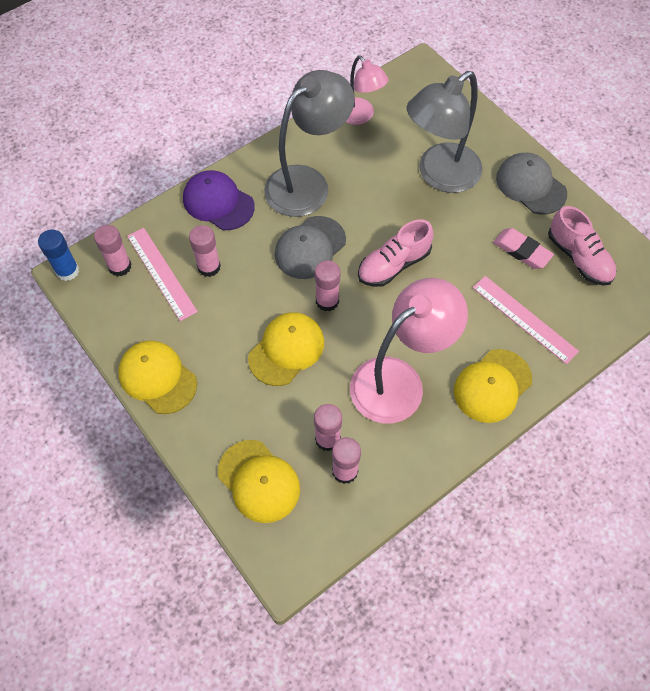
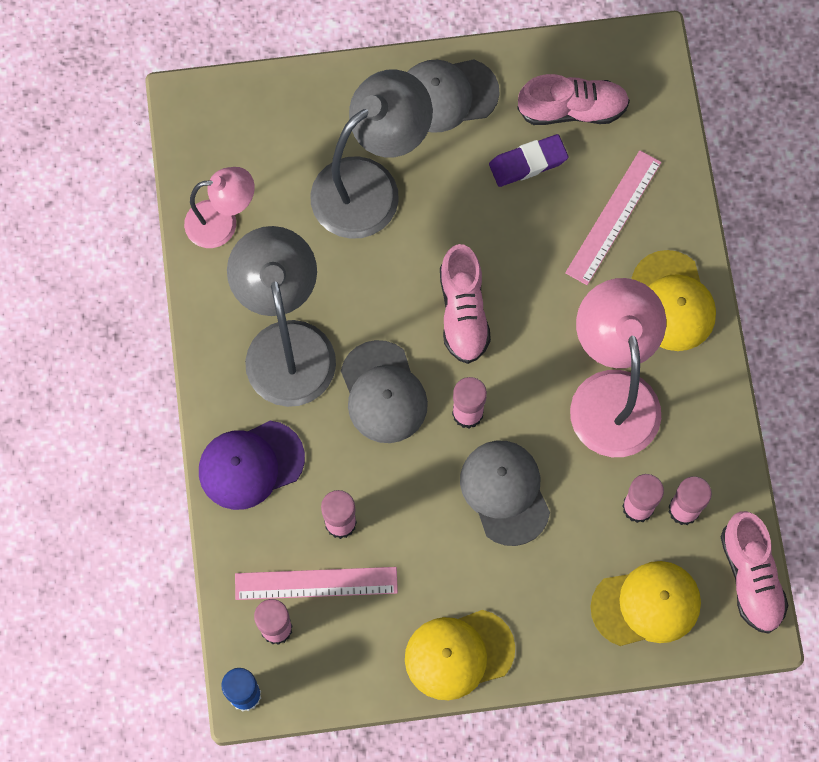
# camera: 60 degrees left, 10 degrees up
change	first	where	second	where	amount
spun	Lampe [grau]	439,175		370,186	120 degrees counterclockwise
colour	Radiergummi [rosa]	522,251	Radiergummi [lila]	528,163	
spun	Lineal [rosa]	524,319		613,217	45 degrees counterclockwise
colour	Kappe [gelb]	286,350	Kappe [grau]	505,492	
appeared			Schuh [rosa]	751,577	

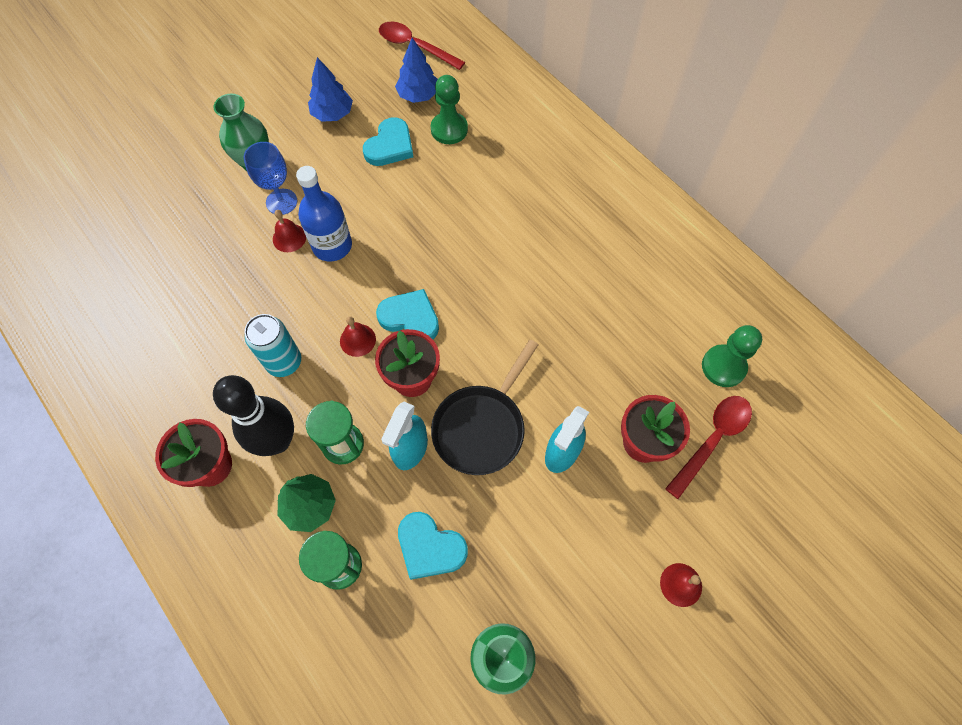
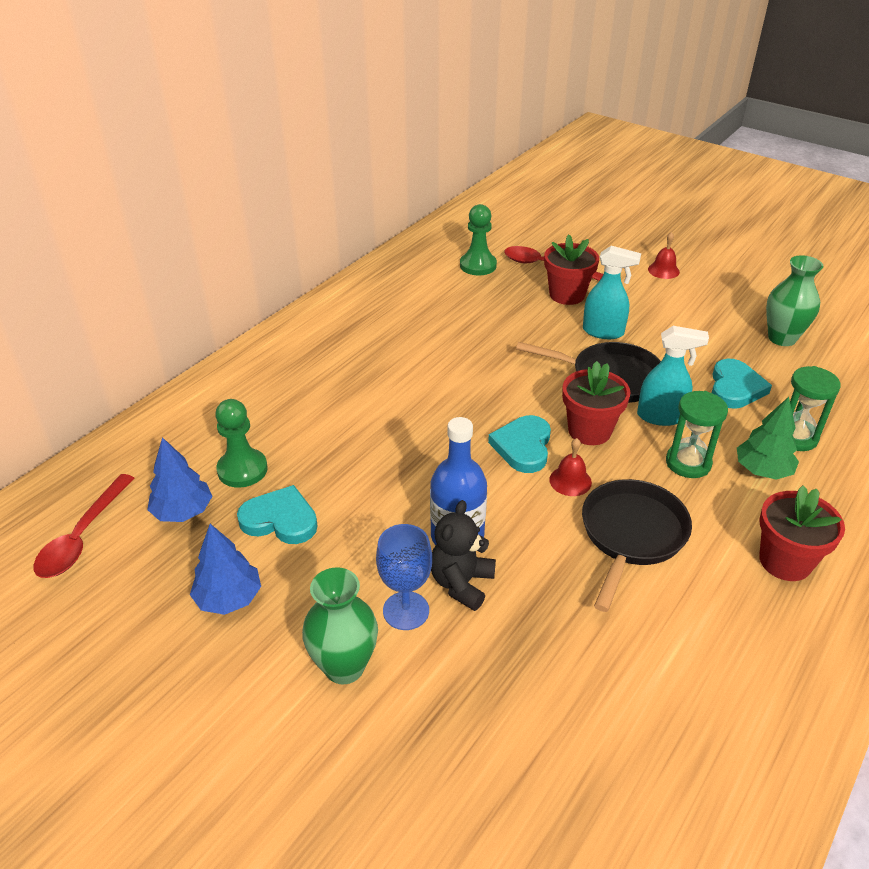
# camera: 105 degrees left, 25 degrees down
change	first	where	second	where	amount
exchanged	Glocke [rot]	289,238	Teddybär [schwarz]	461,583	
exchanged	Dose [türkis]	284,362	Pfanne [schwarz]	631,535	
missing	Bowlingkegel [schwarz]	277,441			

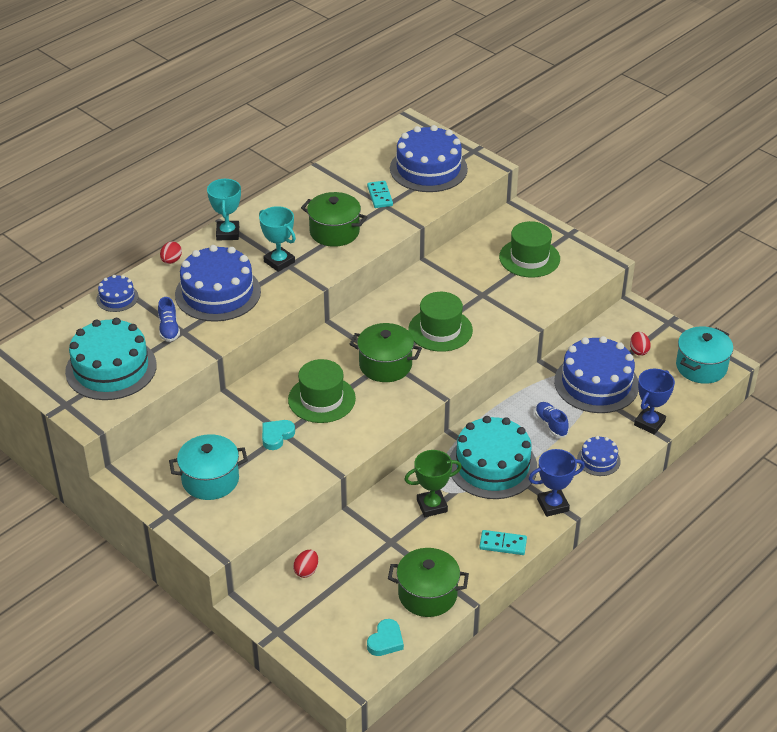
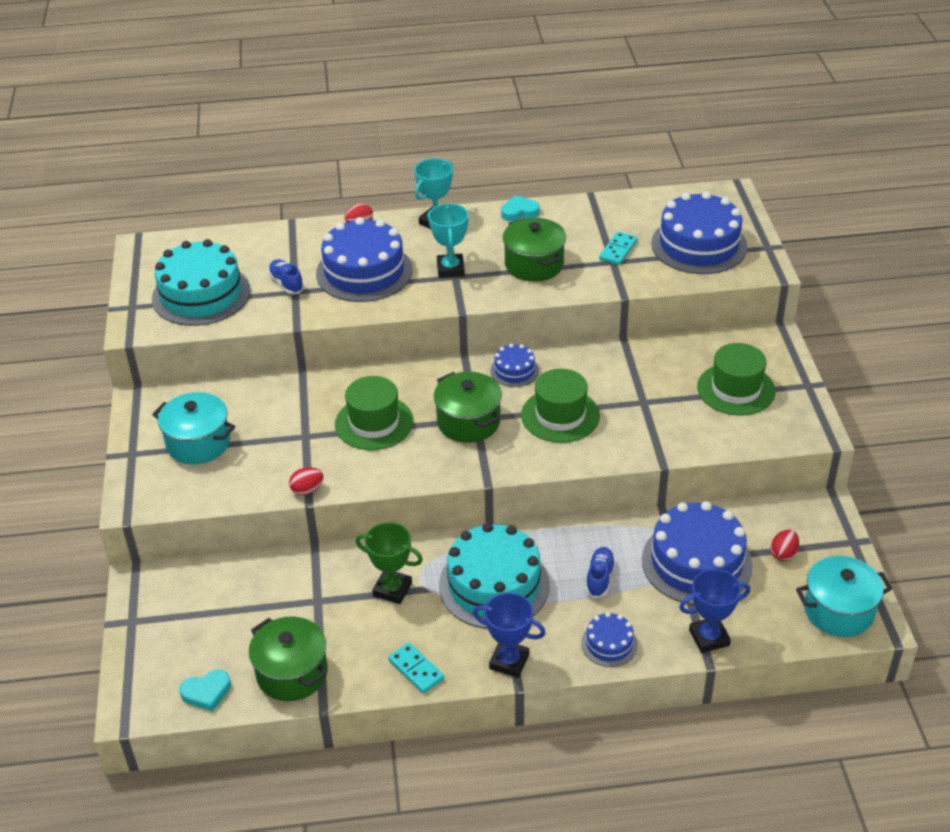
# camera: 40 degrees right, 0 degrees up
change	first	where	second	where	amount
relocated	Kuchen [blau]	117,298		514,371	
spun	Schuh [blau]	169,329		286,283	120 degrees clockwise
relocated	Herz [türkis]	276,436		519,212	
relocated	Ei [rot]	306,571		307,490	

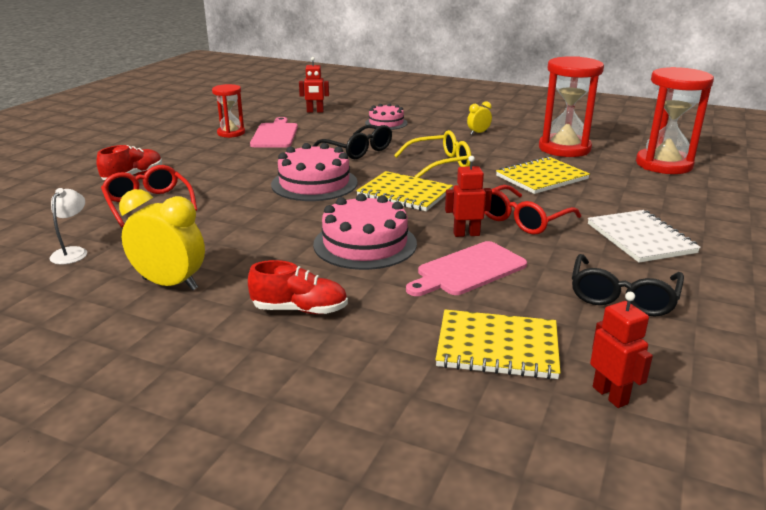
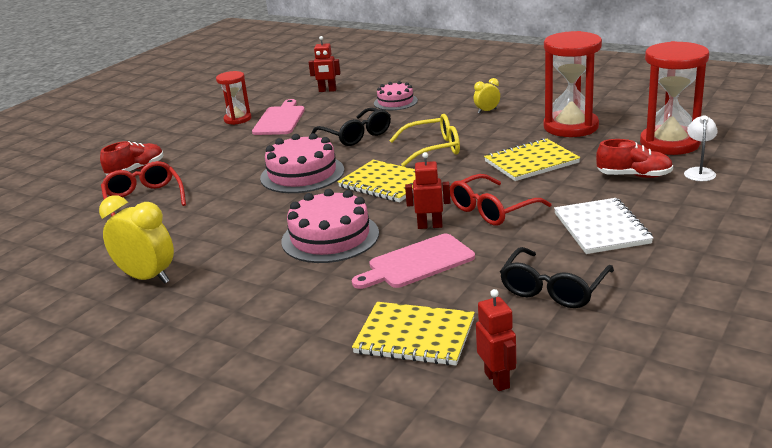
# camera: 10 degrees right, 0 degrees up
change	first	where	second	where	amount
relocated	Lampe [weiß]	73,252		699,172	
relocated	Schuh [rot]	300,310		634,176	

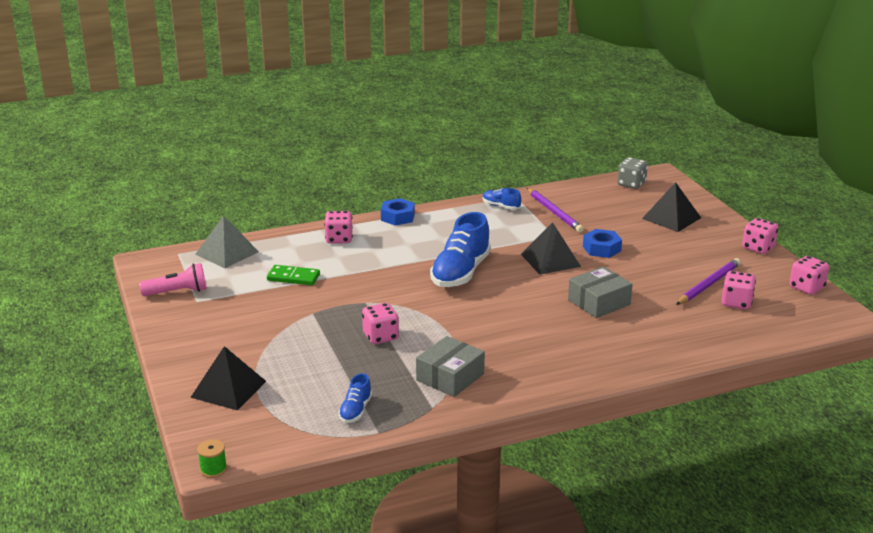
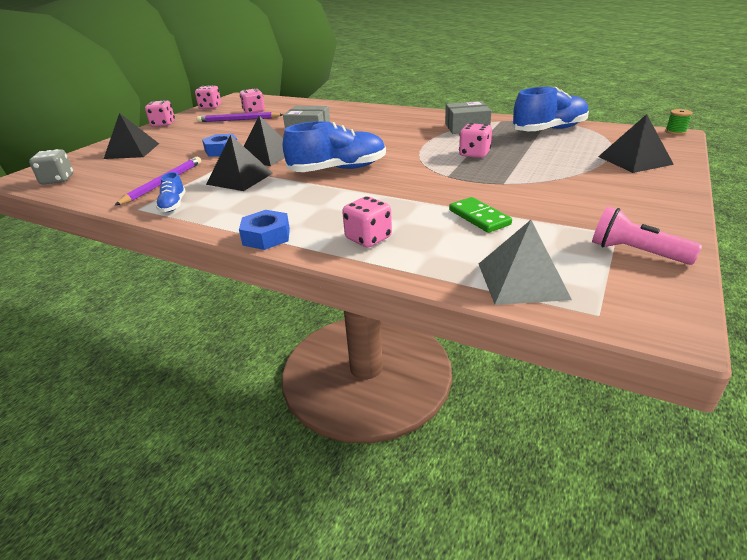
# camera: 130 degrees left, 5 degrees up
change	first	where	second	where	amount
size	Schuh [blau]	355,411		549,130	x2.07
appeared			Pyramide [schwarz]	240,178	

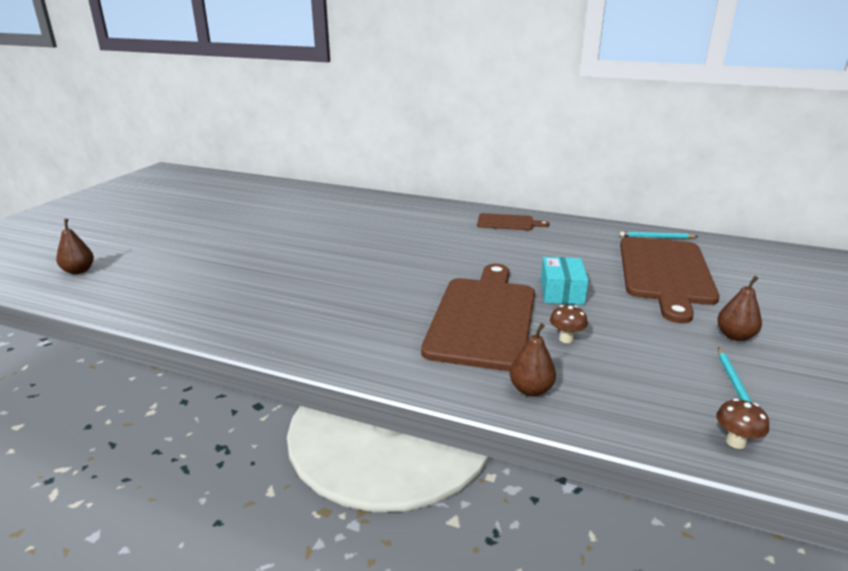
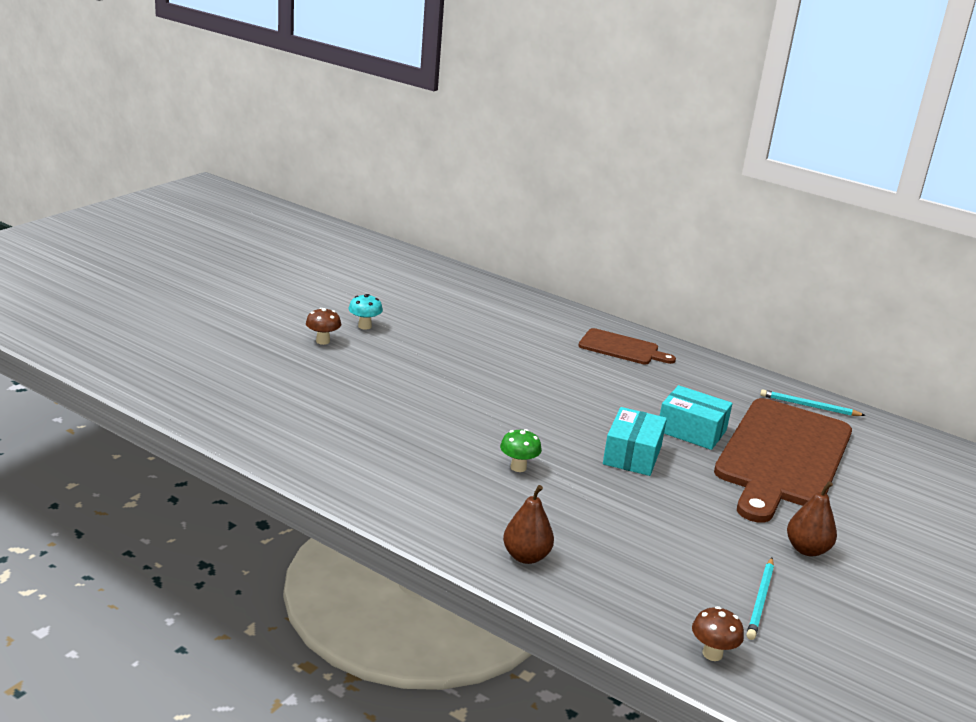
# camera: 10 degrees right, 0 degrees up
change	first	where	second	where	amount
missing	Birne [braun]	79,271			
exchanged	Schneidebrett [braun]	483,318	Pilz [grün]	518,467	
relocated	Pilz [braun]	566,339		323,341	
appeared			Pilz [türkis]	364,326	
appeared			Schachtel [türkis]	691,431	

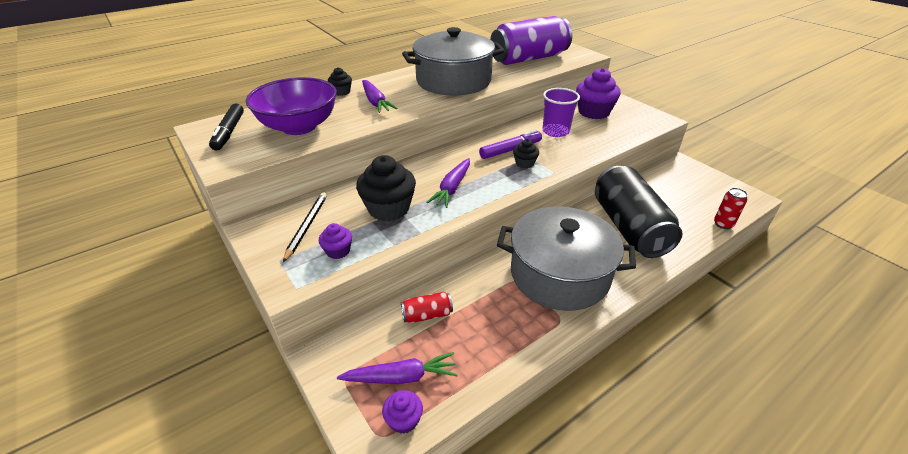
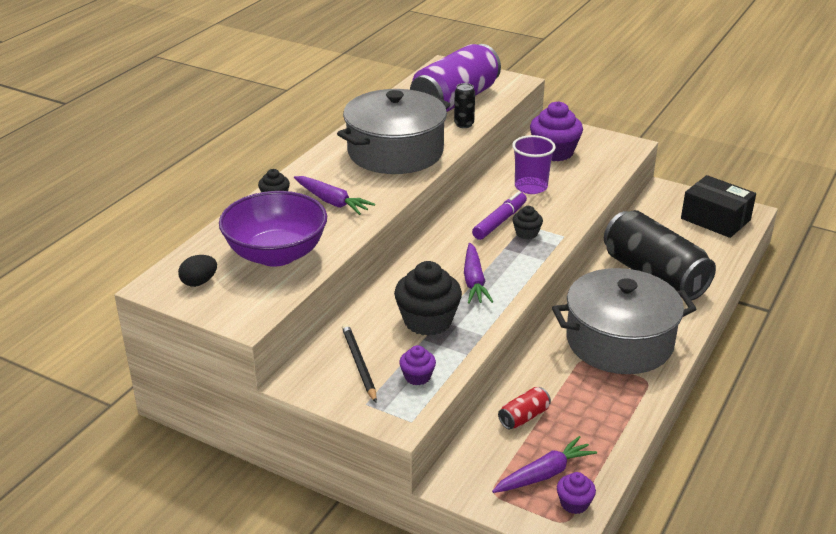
# camera: 25 degrees left, 5 degrees down
change	first	where	second	where	amount
exchanged	Filzstift [schwarz]	229,132	Ei [schwarz]	199,282	
missing	Dose [rot]	723,224			
appeared			Dose [schwarz]	464,124	
appeared			Schachtel [schwarz]	715,219	

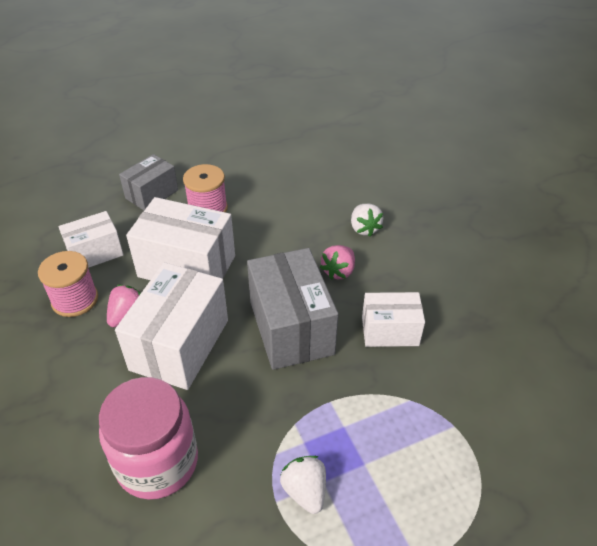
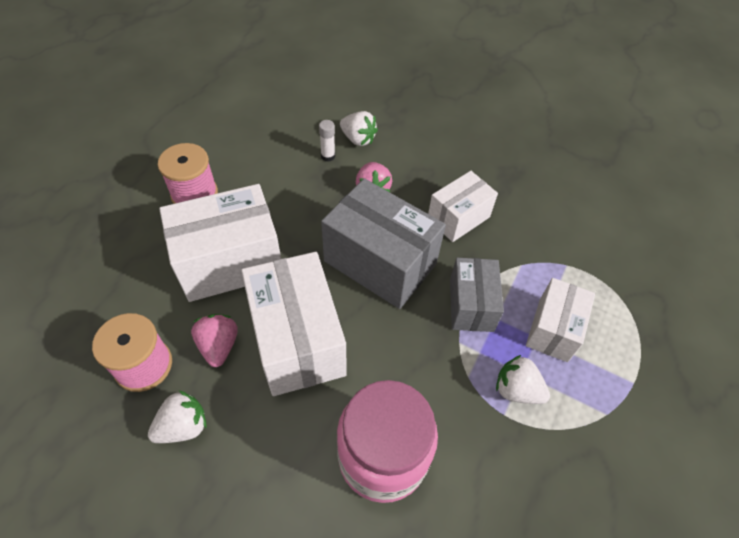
# camera: 40 degrees left, 10 degrees up
change	first	where	second	where	amount
relocated	Schachtel [grau]	152,194		471,305	
relocated	Schachtel [weiß]	95,253		553,329	
appeared			Klebestift [weiß]	328,156	
appeared			Erdbeere [weiß]	183,426	

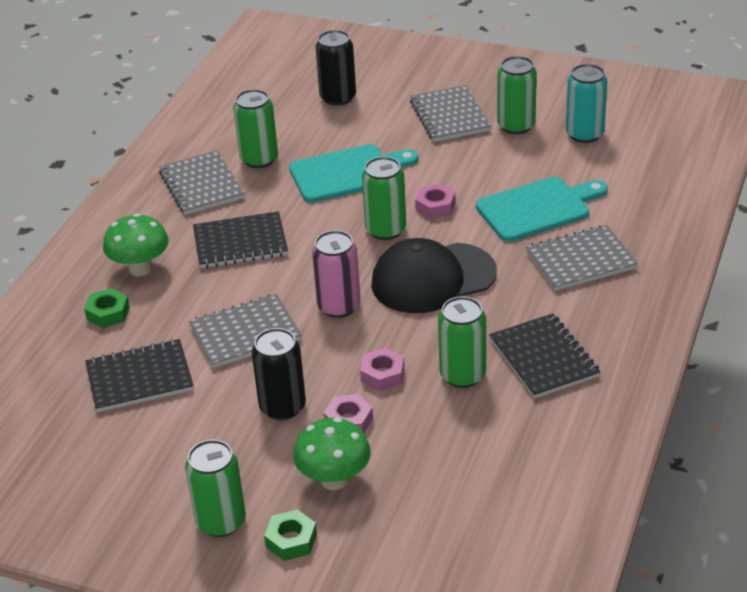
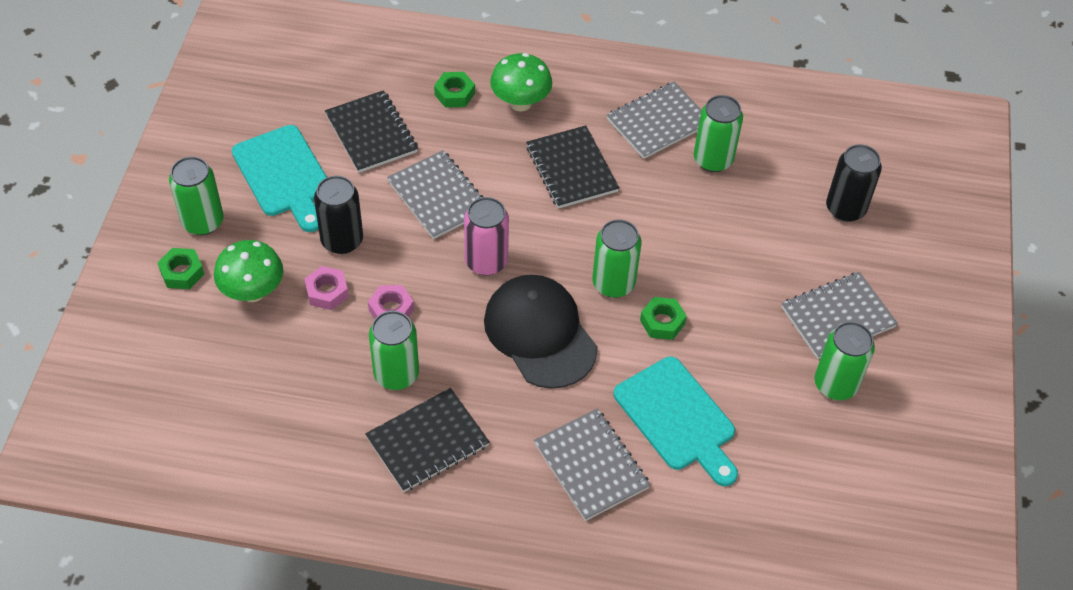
# camera: 75 degrees right, 15 degrees up
change	first	where	second	where	amount
missing	Dose [türkis]	584,134			
relocated	Schneidebrett [türkis]	347,173		284,175	
colour	Sechskantmutter [rosa]	435,206	Sechskantmutter [grün]	662,322	

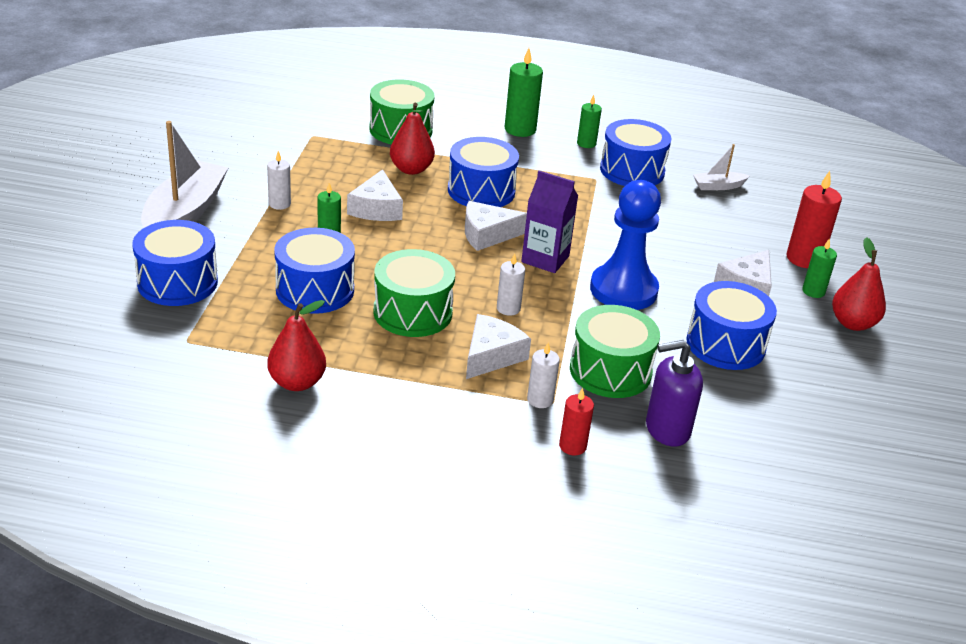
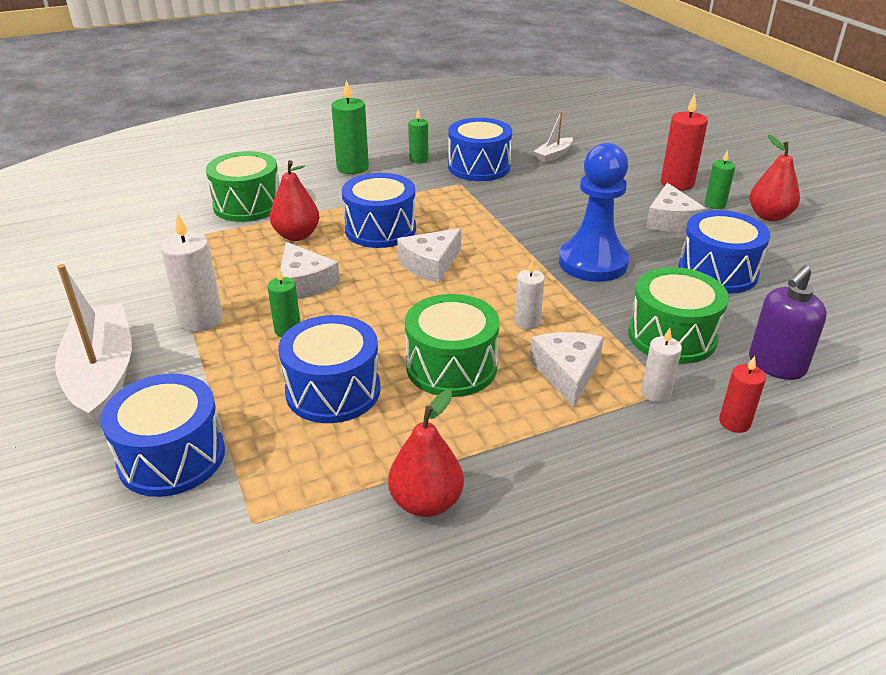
# camera: 30 degrees left, 0 degrees up
change	first	where	second	where	amount
size	Kerze [weiß]	279,204		201,320	x1.65
missing	Getränkekarton [lila]	545,259			

